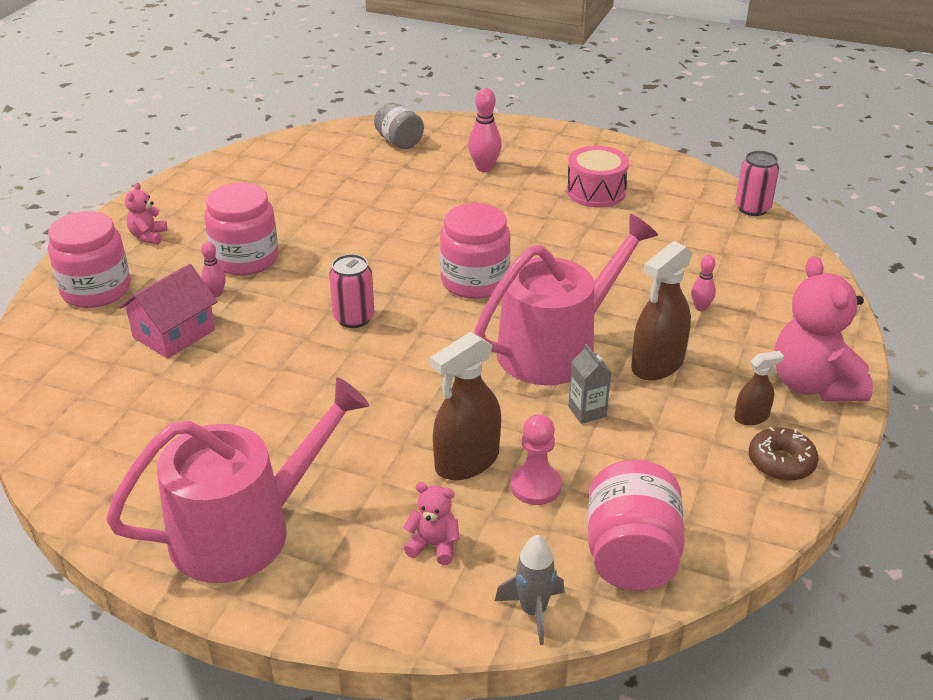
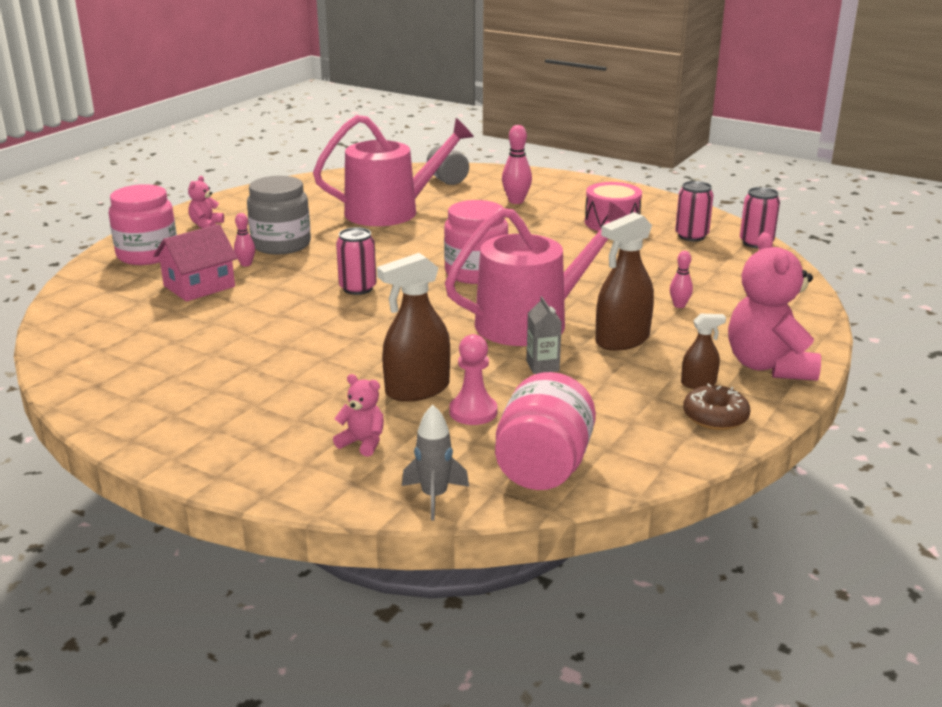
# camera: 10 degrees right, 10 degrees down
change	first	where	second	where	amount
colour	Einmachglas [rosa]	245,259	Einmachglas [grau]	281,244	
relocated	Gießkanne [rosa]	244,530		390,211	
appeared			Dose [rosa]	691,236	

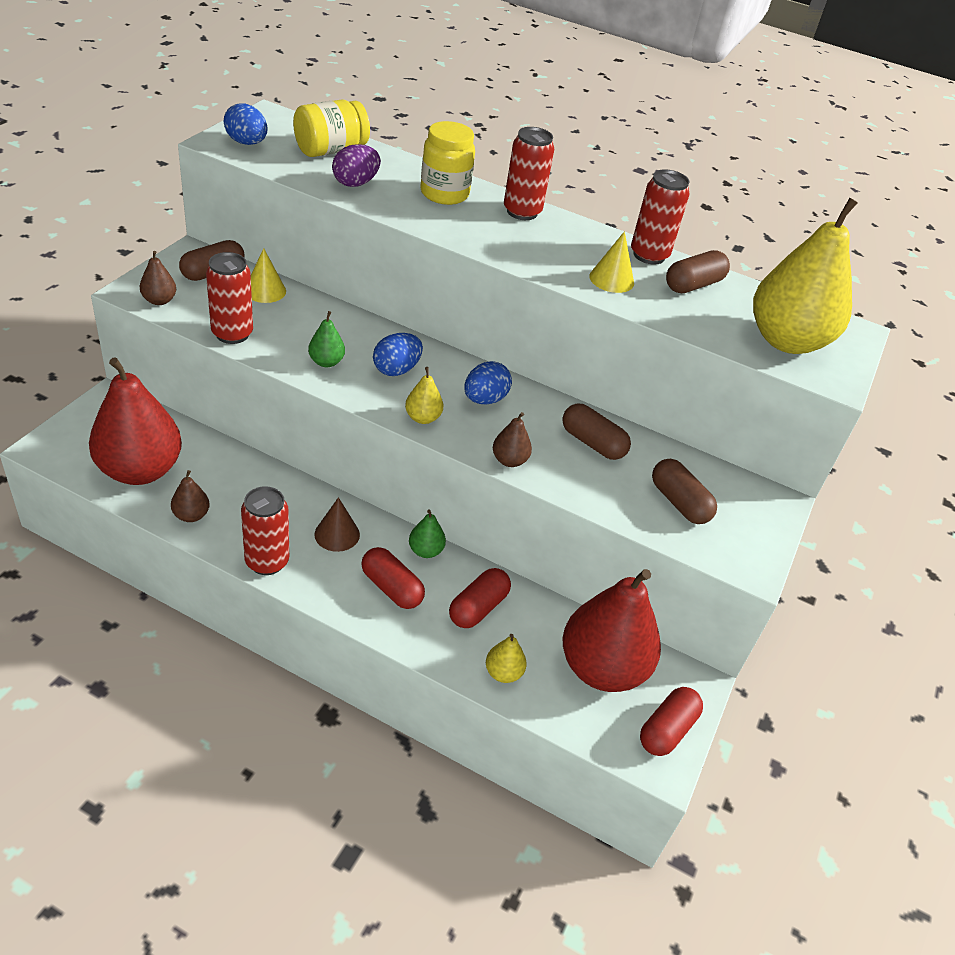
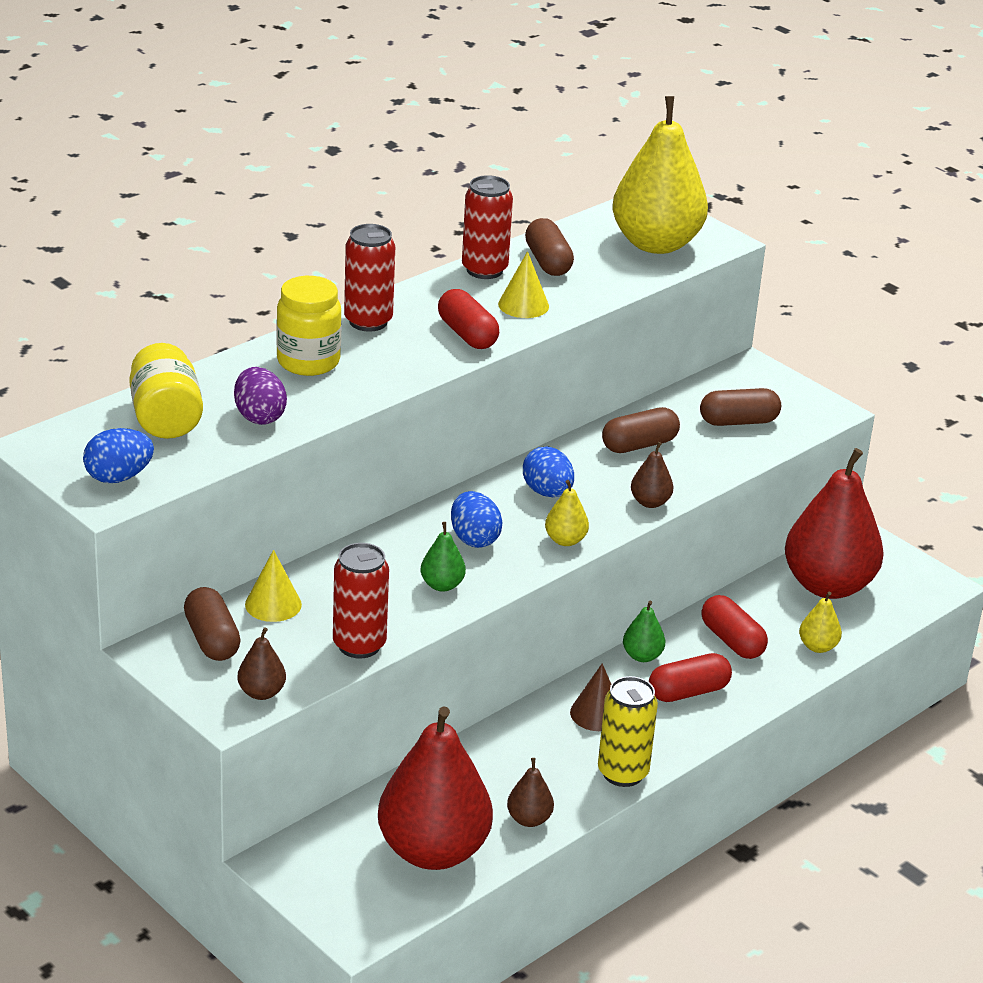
# camera: 65 degrees left, 10 degrees down
change	first	where	second	where	amount
colour	Dose [rot]	267,562	Dose [gelb]	623,773	
relocated	Kapsel [rot]	666,730		467,334	

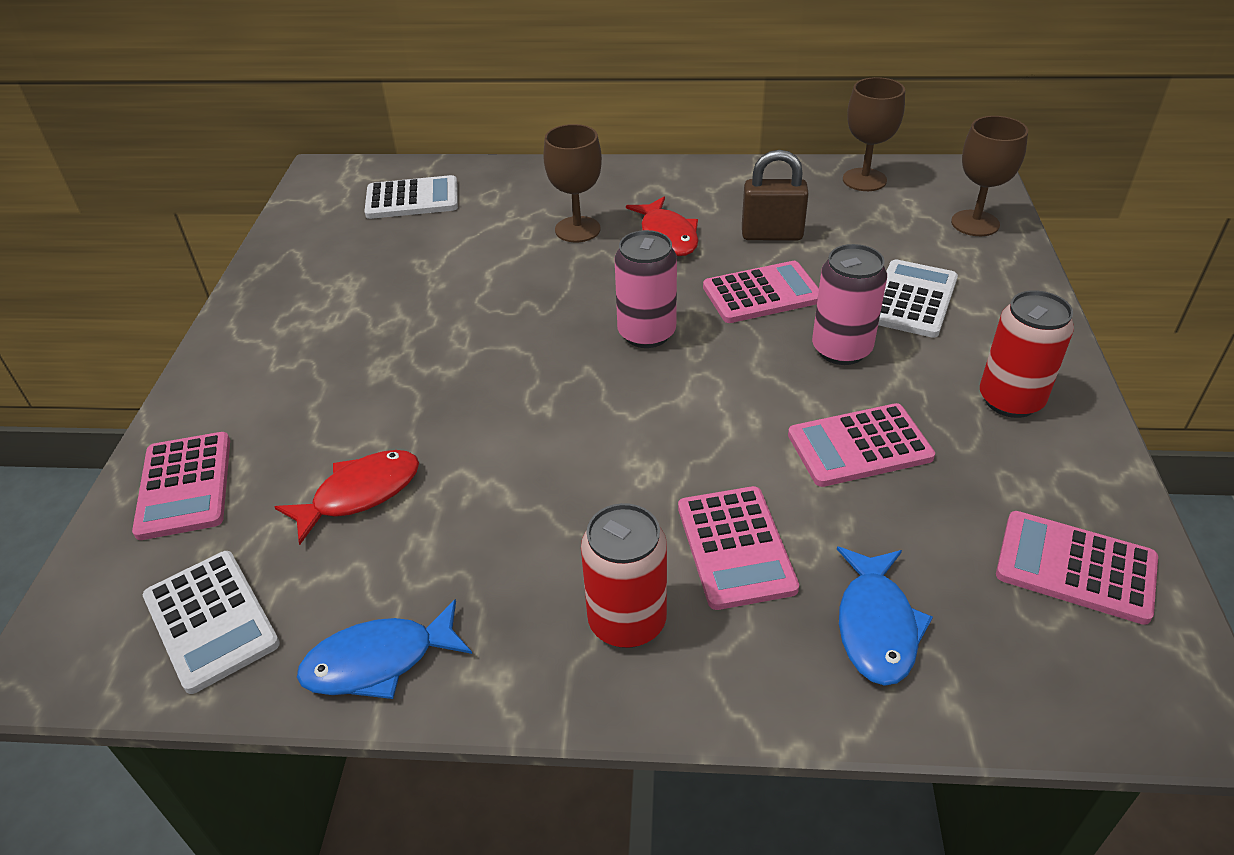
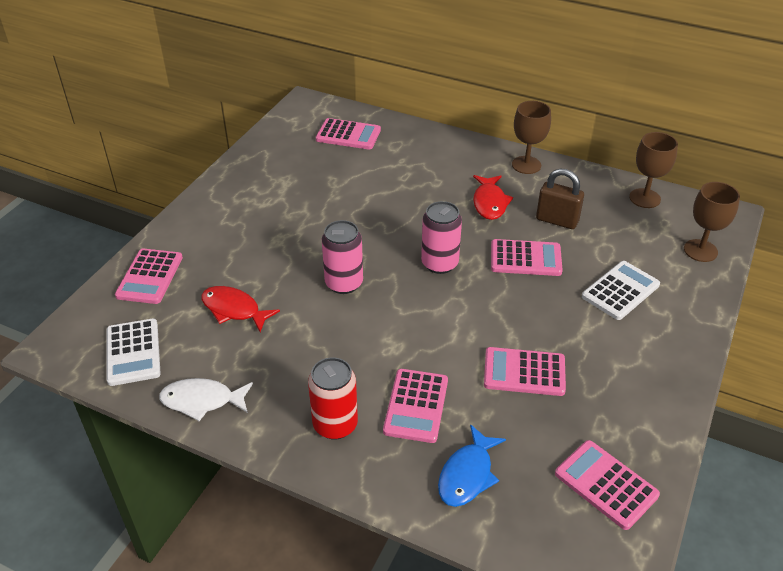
# camera: 20 degrees right, 0 degrees up
change	first	where	second	where	amount
relocated	Kelch [braun]	577,229		526,165	
colour	Taschenrechner [weiß]	412,199	Taschenrechner [rosa]	348,135	
relocated	Dose [rosa]	841,349		344,283	
missing	Dose [rot]	1010,400			
spun	Fisch [rot]	360,494		234,309	135 degrees counterclockwise
colour	Fisch [blau]	378,661	Fisch [weiß]	202,401	

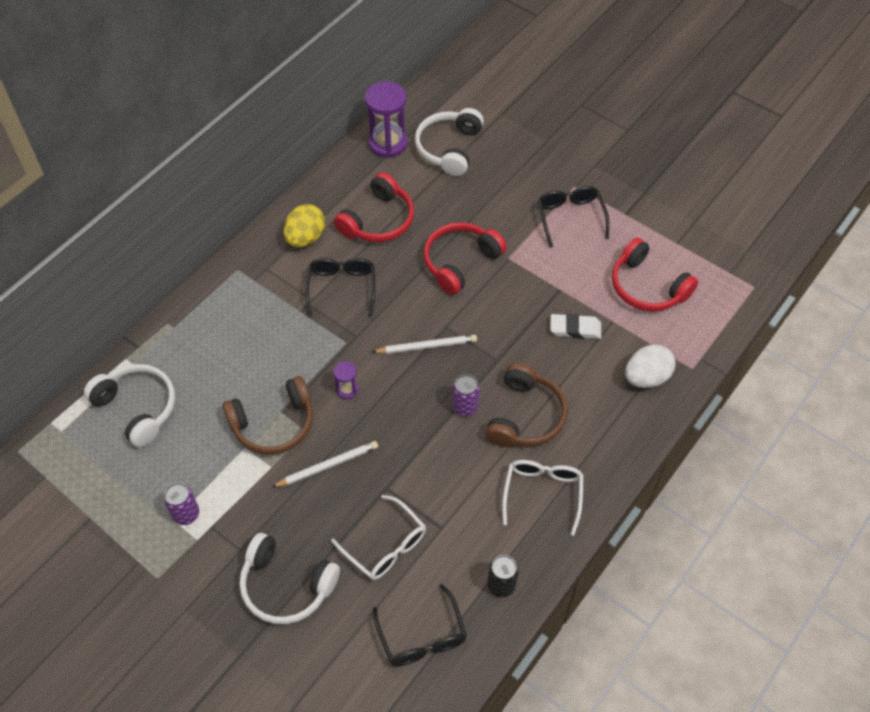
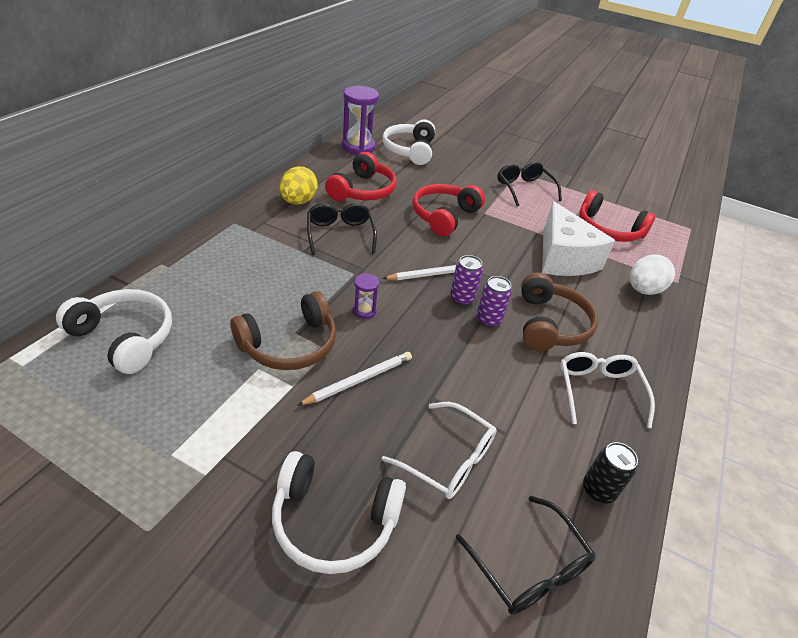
# camera: 15 degrees left, 15 degrees down
change	first	where	second	where	amount
exchanged	Radiergummi [weiß]	575,329	Käse [weiß]	563,258	
relocated	Dose [lila]	186,514		462,298	

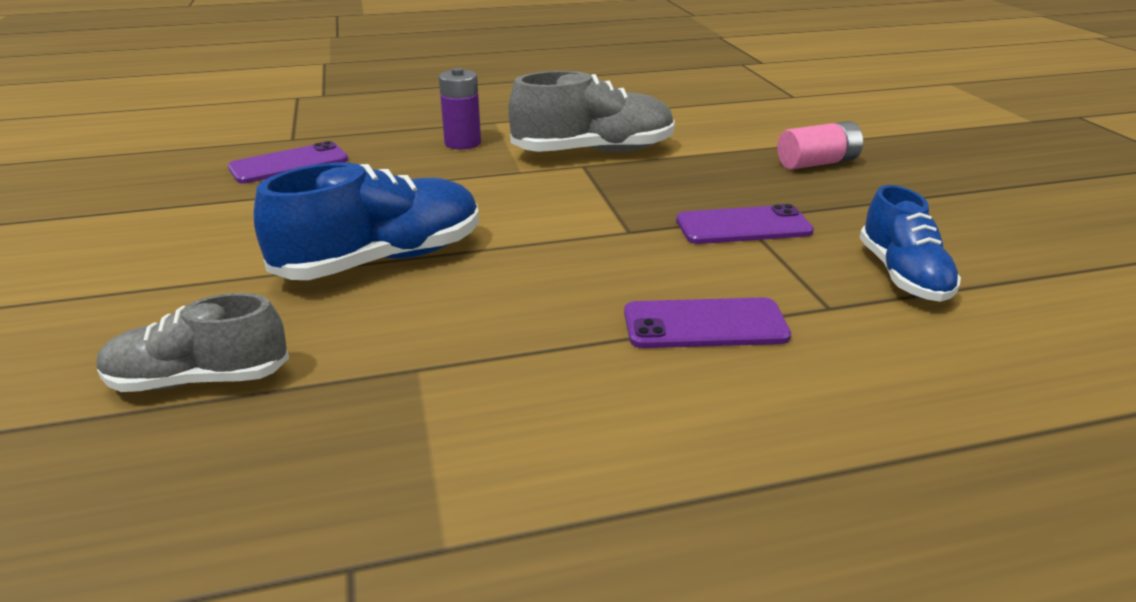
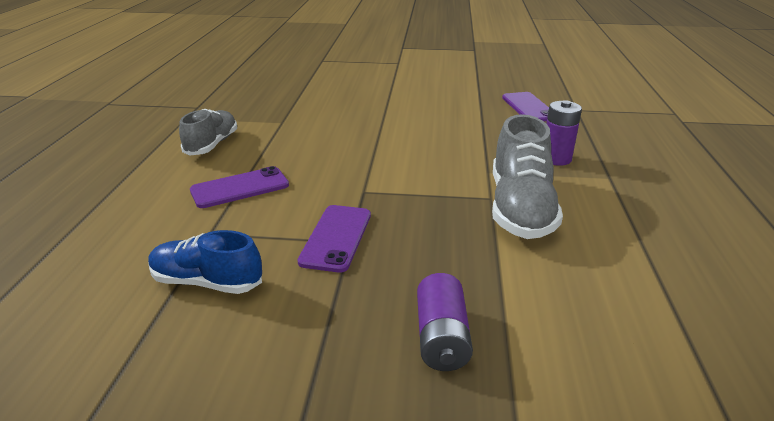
# camera: 110 degrees right, 0 degrees up
change	first	where	second	where	amount
colour	Batterie [rosa]	817,163	Batterie [lila]	441,338	
missing	Schuh [blau]	382,260			
relocated	Schuh [grau]	199,379		212,145	
spun	Handy [lila]	705,325		240,188	45 degrees clockwise

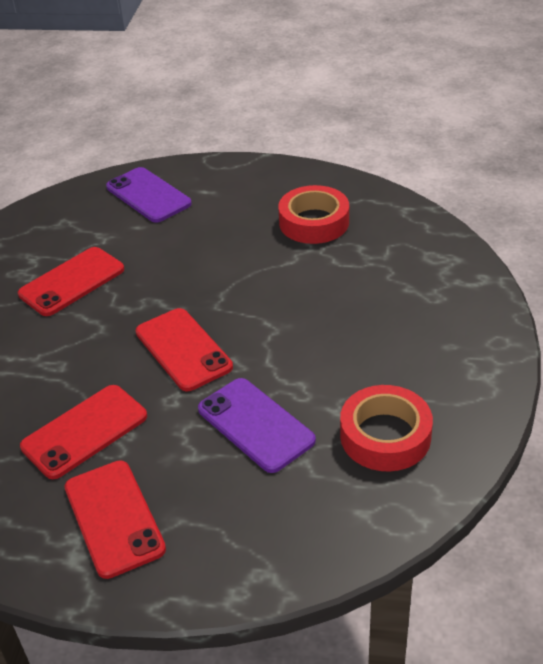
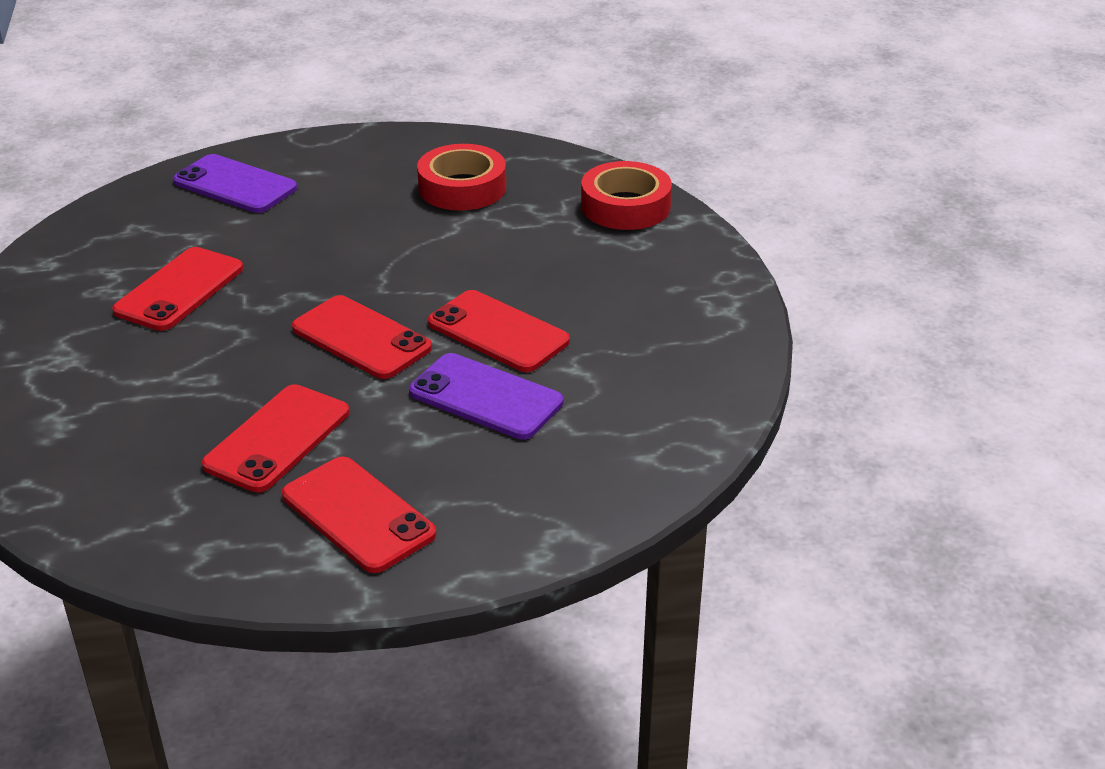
# camera: 20 degrees left, 5 degrees down
change	first	where	second	where	amount
relocated	Klebeband [rot]	385,436		625,206	
appeared			Handy [rot]	498,332	

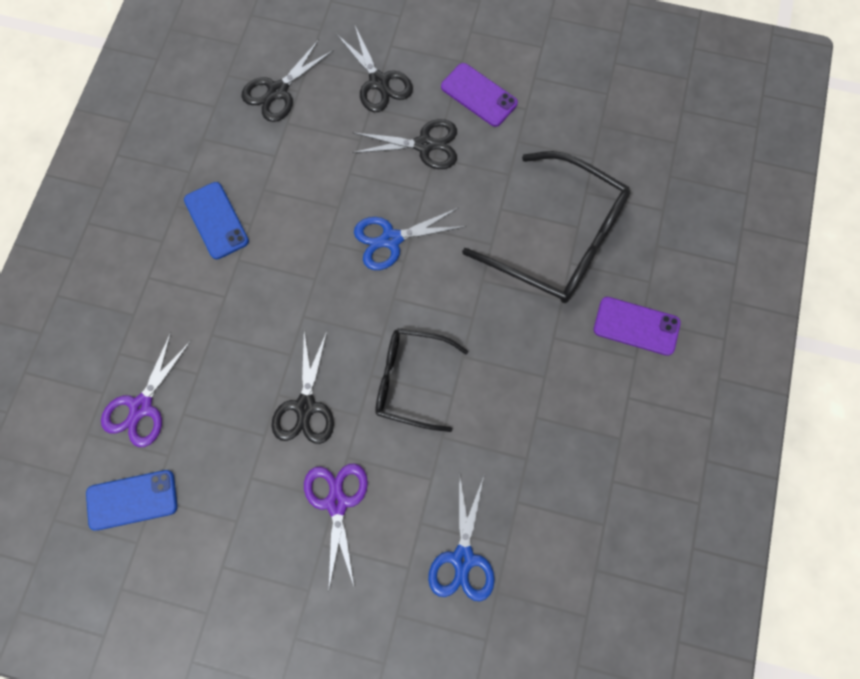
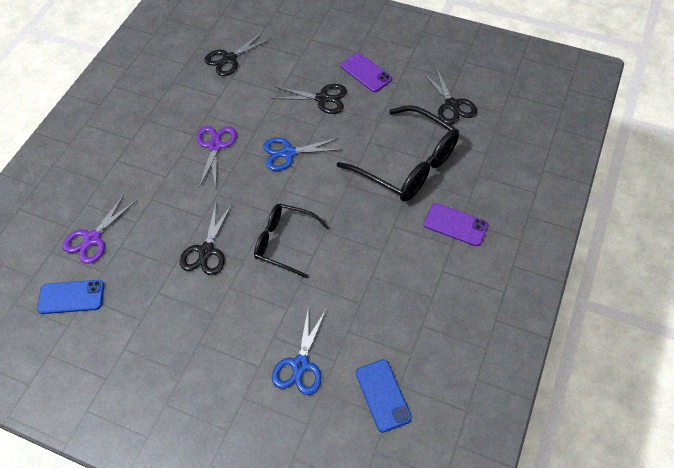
# camera: 10 degrees right, 15 degrees down
change	first	where	second	where	amount
relocated	Schere [schwarz]	379,82		452,105	
relocated	Handy [blau]	216,220		383,395	
relocated	Schere [lila]	337,503		215,146	

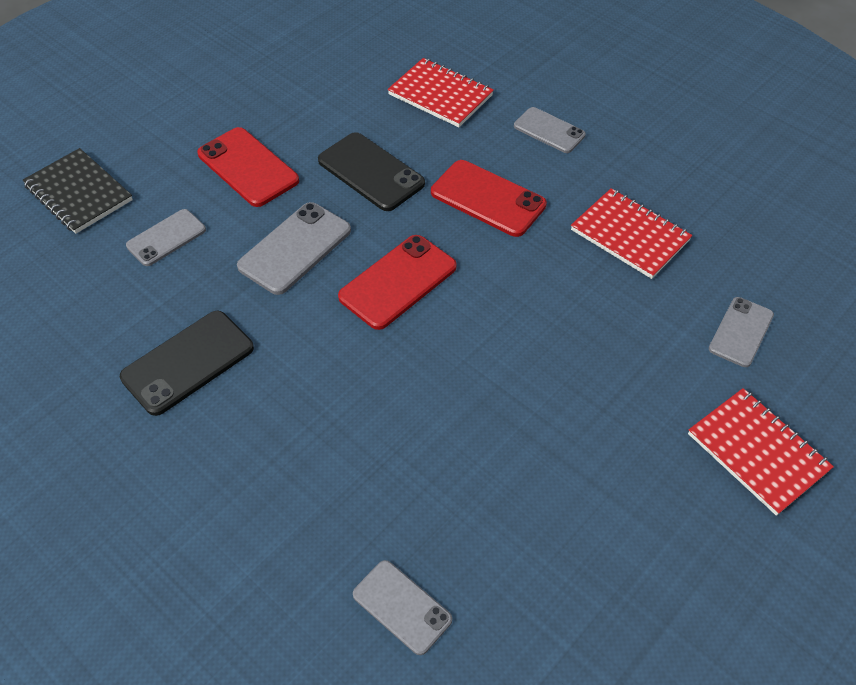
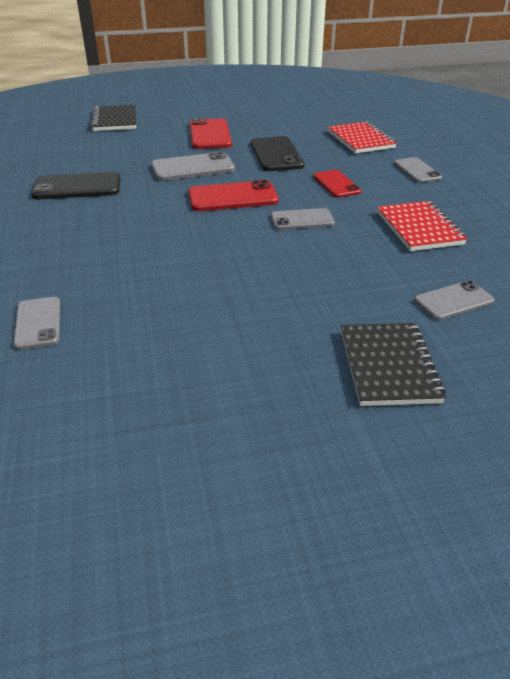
# camera: 35 degrees right, 15 degrees down
change	first	where	second	where	amount
size	Handy [rot]	488,198		336,184	x0.66
relocated	Handy [grau]	166,238		302,220	
colour	Notizbuch [rot]	757,452	Notizbuch [schwarz]	388,366	

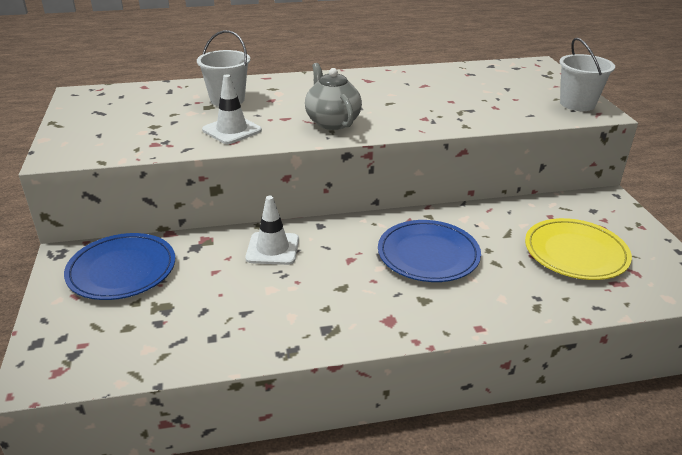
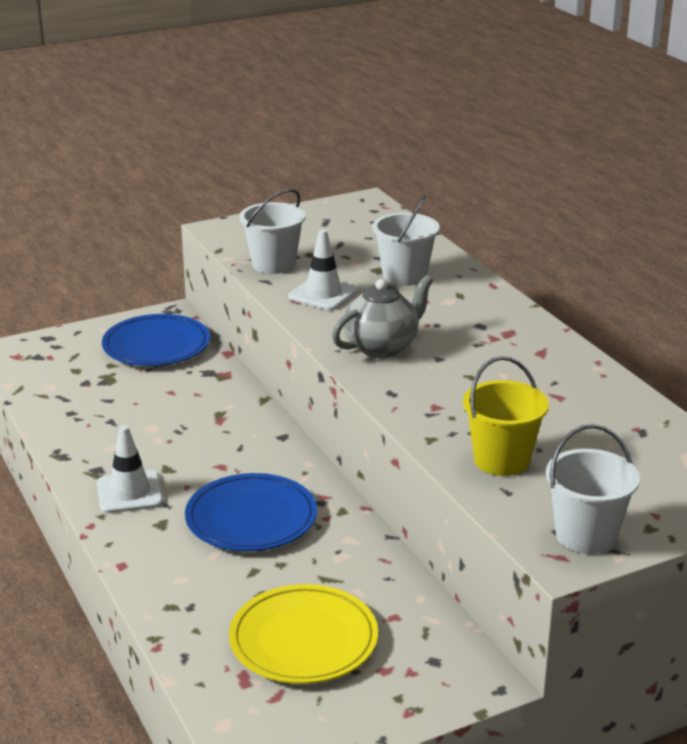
# camera: 75 degrees right, 5 degrees down
change	first	where	second	where	amount
relocated	Leitkegel [weiß]	272,249		129,493	
appeared			Eimer [weiß]	273,264	
appeared			Eimer [gelb]	502,460	

